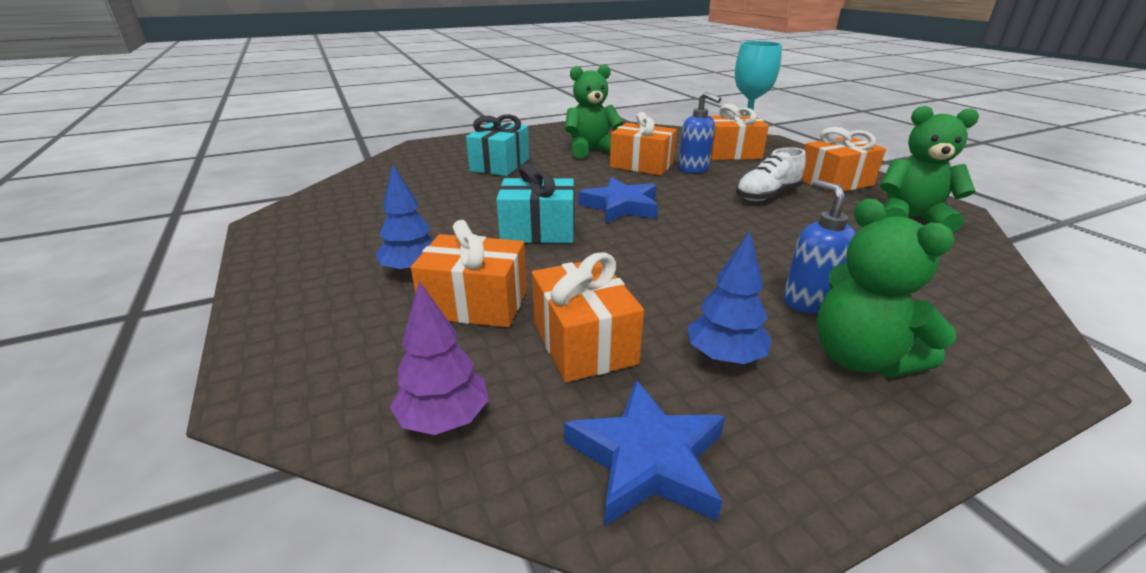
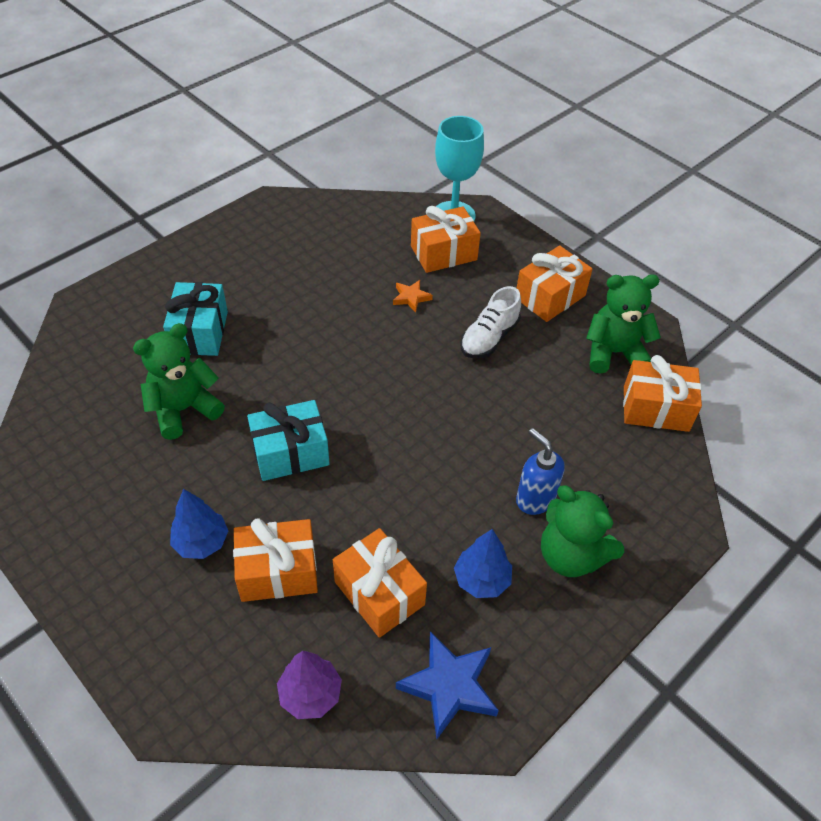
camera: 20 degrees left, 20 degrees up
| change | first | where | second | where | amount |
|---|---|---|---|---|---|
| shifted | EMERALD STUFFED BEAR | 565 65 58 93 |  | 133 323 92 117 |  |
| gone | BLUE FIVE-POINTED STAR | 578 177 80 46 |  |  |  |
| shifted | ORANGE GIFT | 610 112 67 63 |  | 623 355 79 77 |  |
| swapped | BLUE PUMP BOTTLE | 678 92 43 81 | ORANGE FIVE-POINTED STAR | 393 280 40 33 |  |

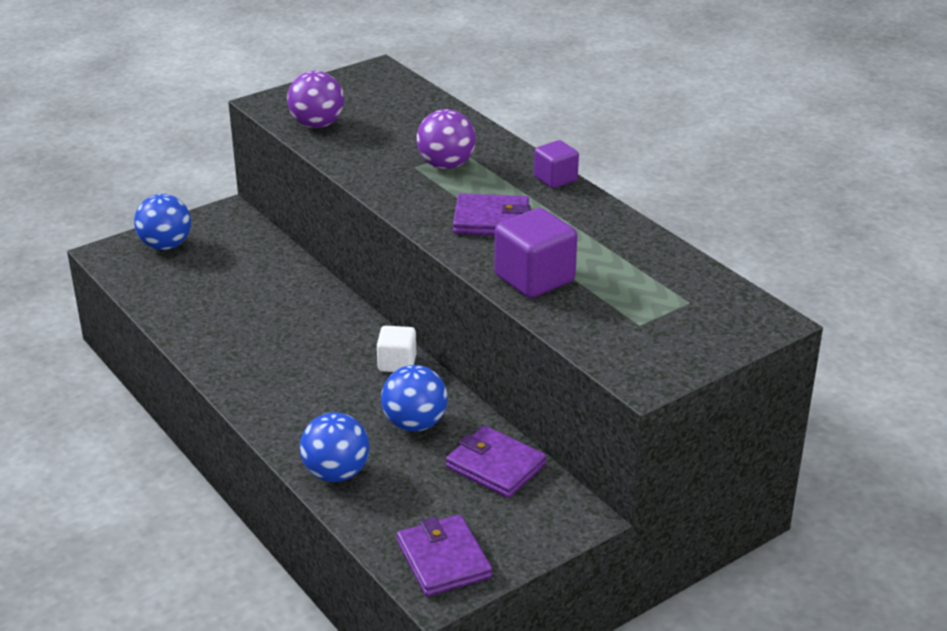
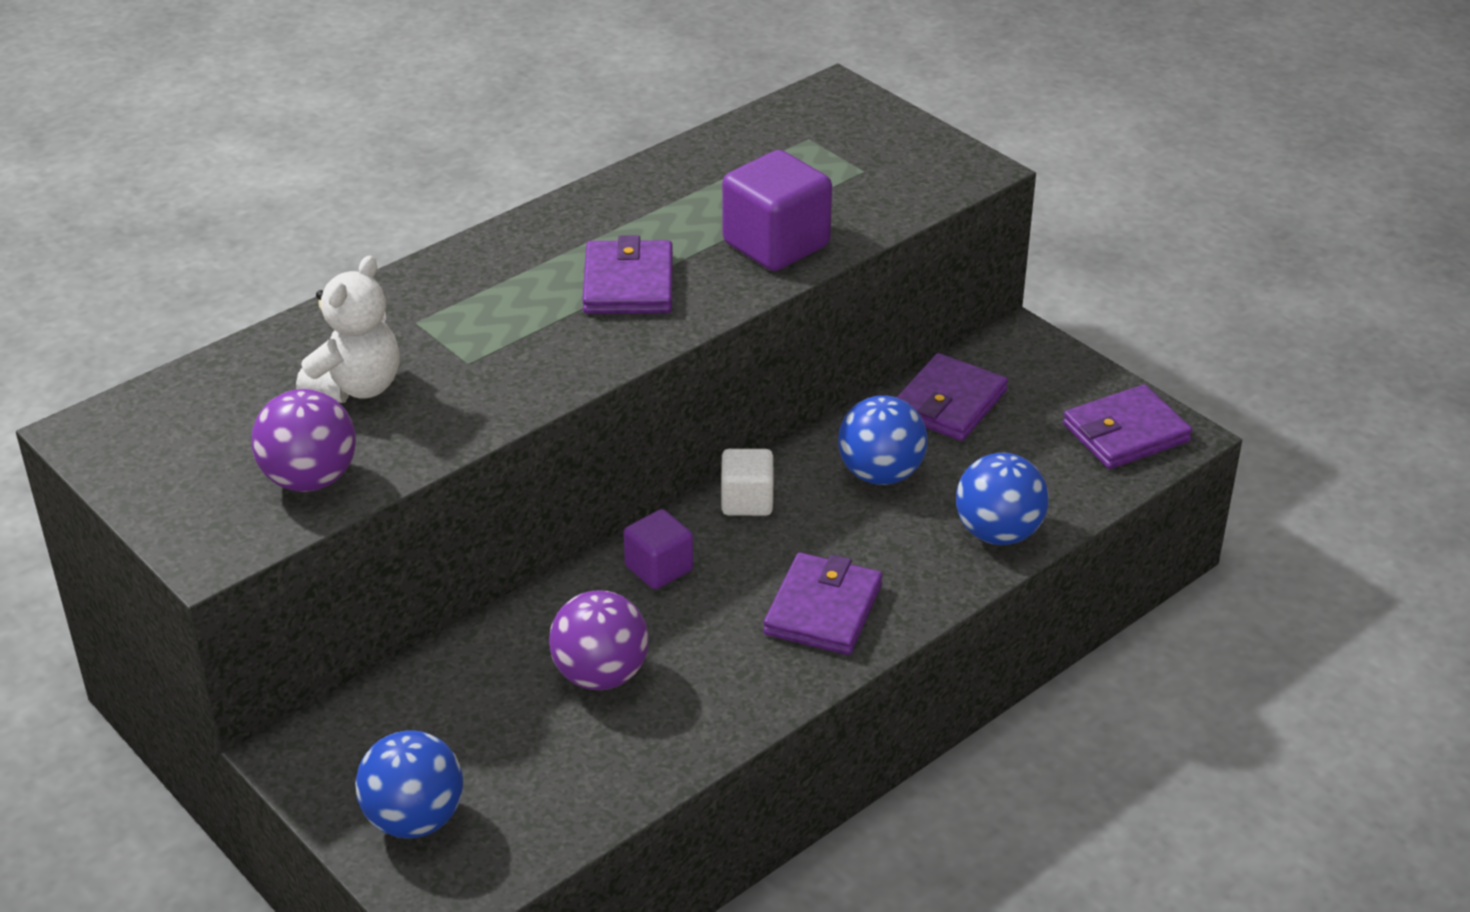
camera: 95 degrees left, 5 degrees up
| change | first | where | second | where | amount |
|---|---|---|---|---|---|
| shifted | ROYAL PURPLE PLAY BALL | 417 109 59 60 |  | 549 590 100 100 |  |
| shifted | ROYAL PURPLE CUBE | 534 140 45 48 |  | 623 509 70 80 |  |
| new |  |  | SNOW-WHITE STUFFED BEAR | 296 256 104 147 |  |
| new |  |  | ROYAL PURPLE BILLFOLD | 763 553 119 102 |  |

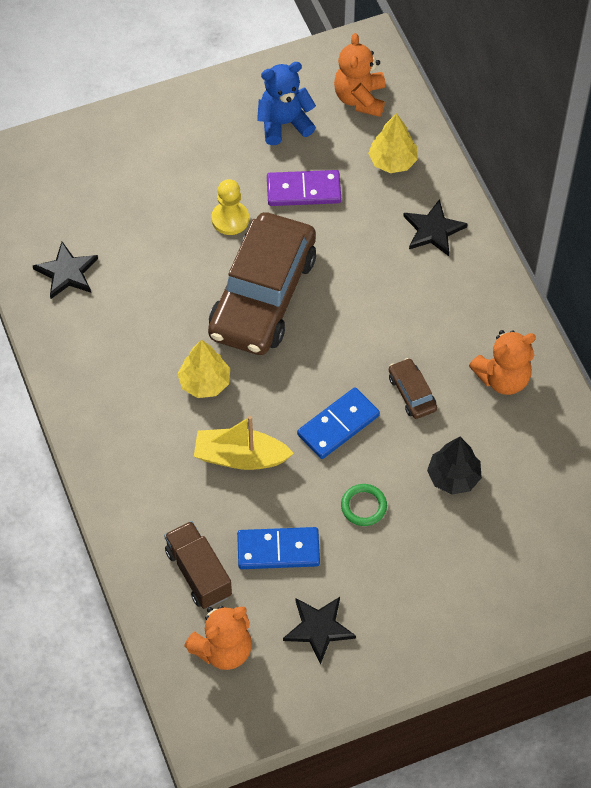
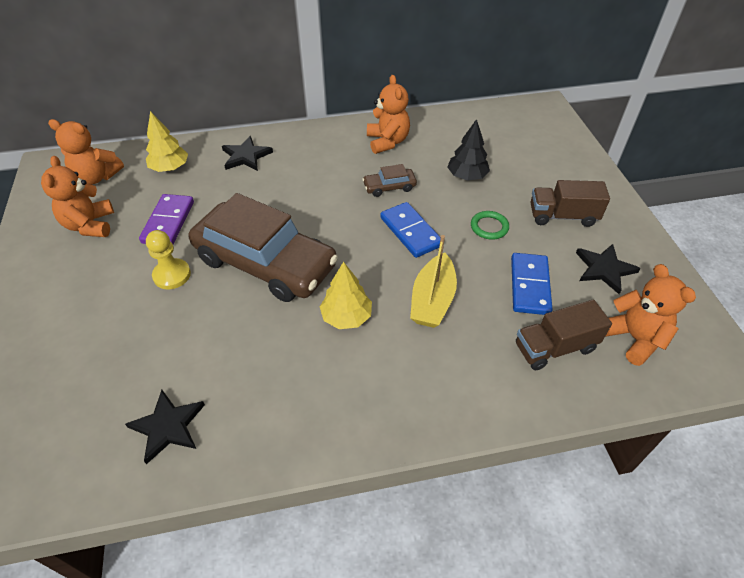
camera: 80 degrees left, 10 degrees down
| change | first | where | second | where | amount |
|---|---|---|---|---|---|
| repainted | BLUE STUFFED BEAR | 257 62 59 83 | ORANGE STUFFED BEAR | 41 156 73 81 |  |
| new |  |  | BROWN TOY TRUCK | 531 180 79 47 |  |

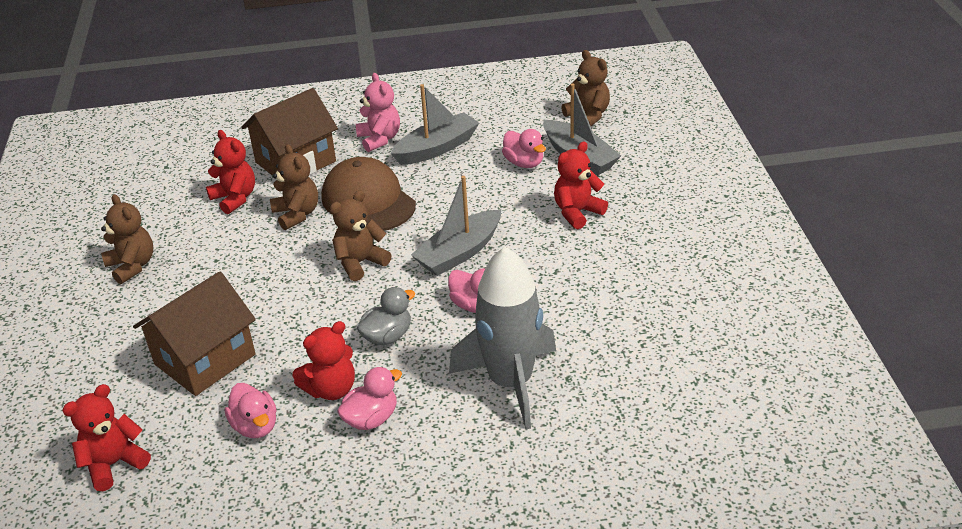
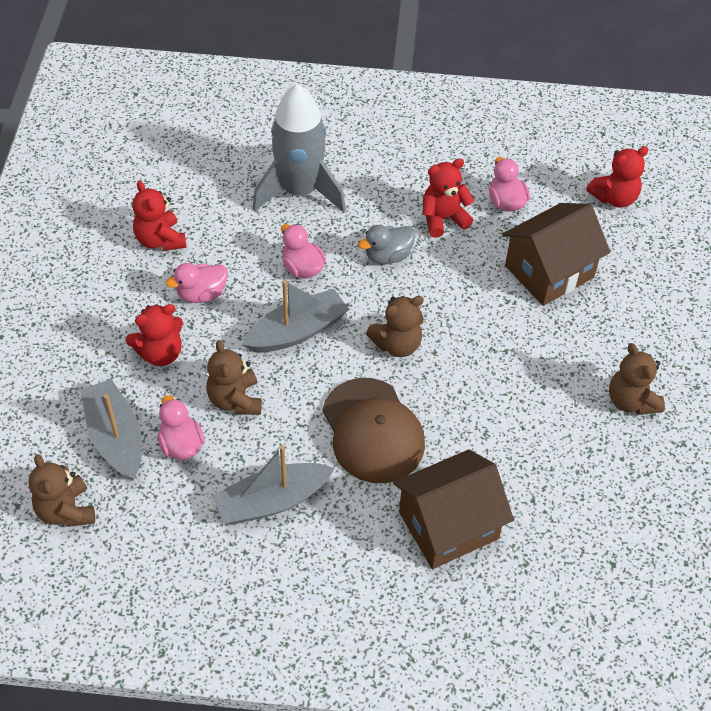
camera: 170 degrees left, 15 degrees up
| change | first | where | second | where | amount |
|---|---|---|---|---|---|
| shifted | CRIMSON STUFFED BEAR | 206 130 49 84 |  | 132 181 55 70 |  |
| shifted | BROWN STUFFED BEAR | 270 144 48 86 |  | 206 340 56 75 |  |
| shifted | ROSE-PINK TOY DUCK | 337 367 65 63 |  | 166 263 62 40 |  |
| gone | ROSE-PINK STUFFED BEAR | 356 73 44 79 |  |  |  |

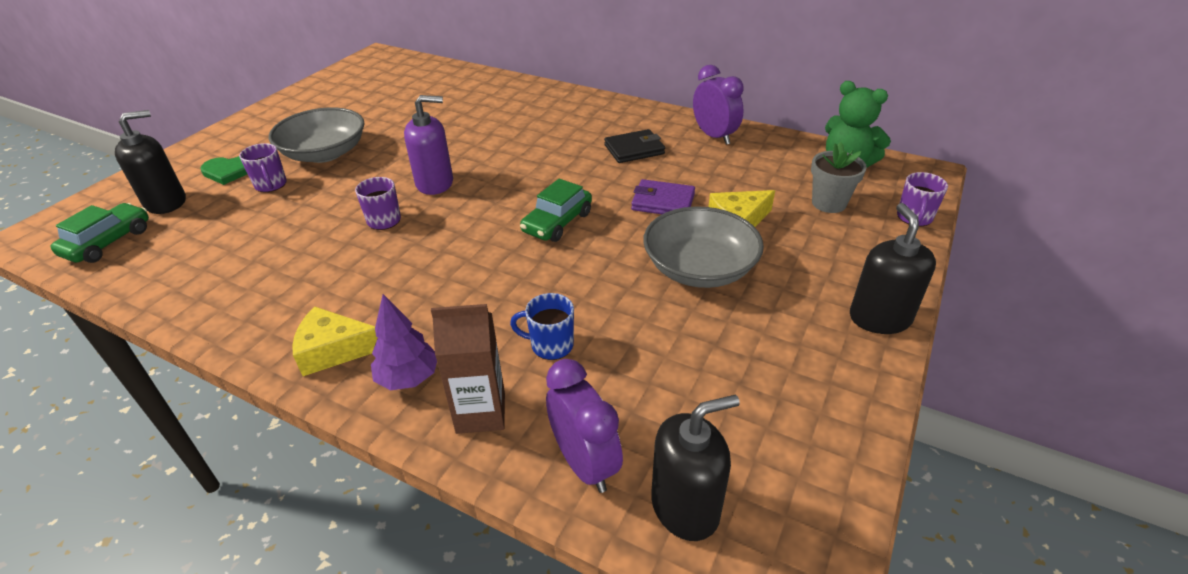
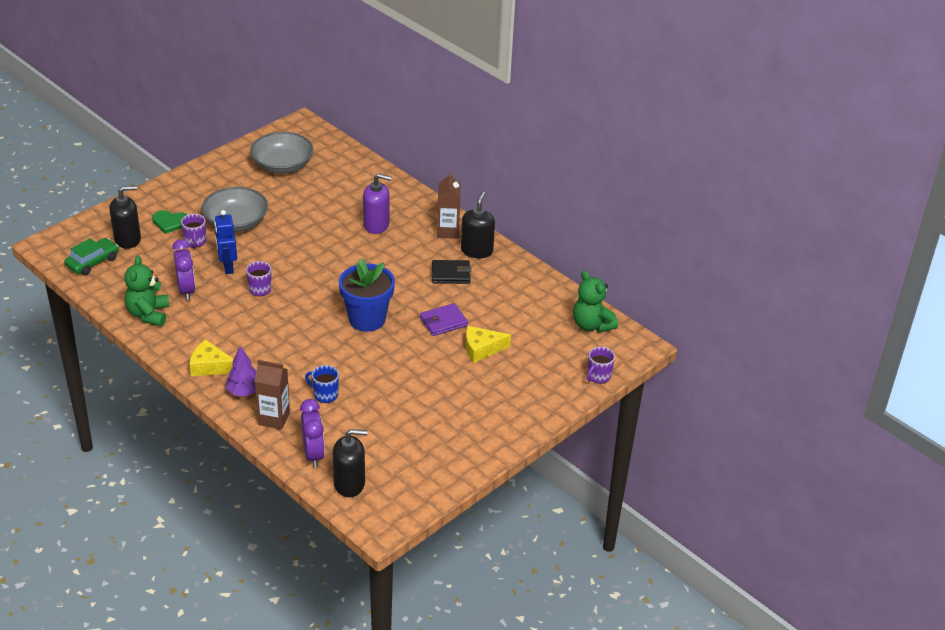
camera: 15 degrees right, 0 degrees up
| change | first | where | second | where | amount |
|---|---|---|---|---|---|
| shifted | ROYAL PURPLE PUMP BOTTLE | 404 95 49 100 |  | 363 173 29 61 |  |
| swapped | EMERALD TOY CAR | 520 179 72 63 | BLUE PLANT POT | 339 258 56 74 |  |
| rotated | ROYAL PURPLE BILLFOLD | 631 179 64 35 |  | 420 303 48 33 | 60 degrees counterclockwise |
| shifted | GRAY BOWL | 643 206 121 82 |  | 250 132 64 41 |  |
| shifted | ROYAL PURPLE BEDSIDE CLOCK | 693 65 51 80 |  | 172 239 24 62 |  |
| gone | GRAY PLANT POT | 811 142 56 71 |  |  |  |
| shifted | EBONY PUMP BOTTLE | 850 203 86 131 |  | 461 192 34 66 |  |
| new |  |  | EMERALD STUFFED BEAR | 124 256 46 70 |  |
| new |  |  | BLUE TOY ROBOT | 214 210 23 64 |  |
| new |  |  | BROWN CARTON | 437 171 24 68 |  |

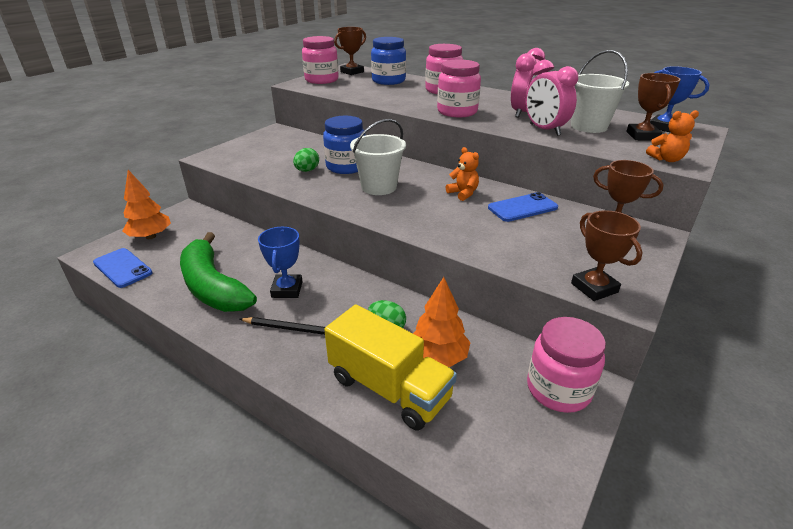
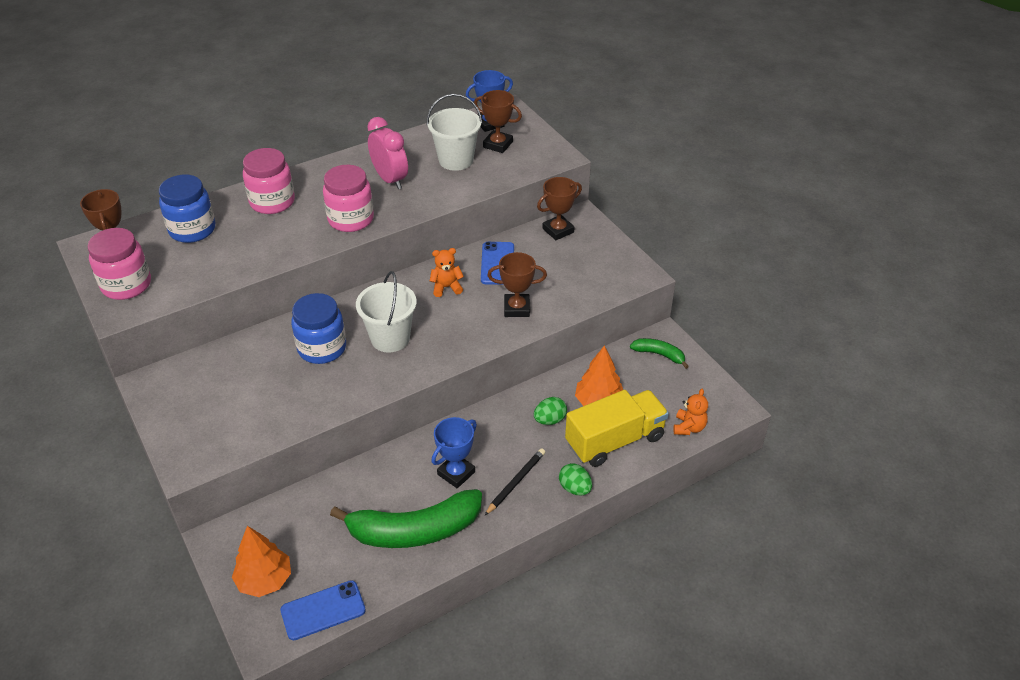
camera: 65 degrees left, 10 degrees up
| change | first | where | second | where | amount |
|---|---|---|---|---|---|
| rotated | BLUE TROPHY | 258 227 45 71 |  | 431 417 46 71 | 75 degrees counterclockwise |
| shifted | EMERALD TOY EGG | 293 148 26 24 |  | 559 463 33 33 |  |
| gone | ROSE-PINK BEDSIDE CLOCK | 525 60 53 76 |  |  |  |
| swapped | ROSE-PINK JAM JAR | 527 317 79 96 | EMERALD BANANA | 630 338 59 31 |  |
| shifted | BROWN TROPHY | 571 210 71 91 |  | 487 252 60 65 |  |
| shifted | ORANGE STUFFED BEAR | 646 110 53 52 |  | 673 389 35 46 |  |

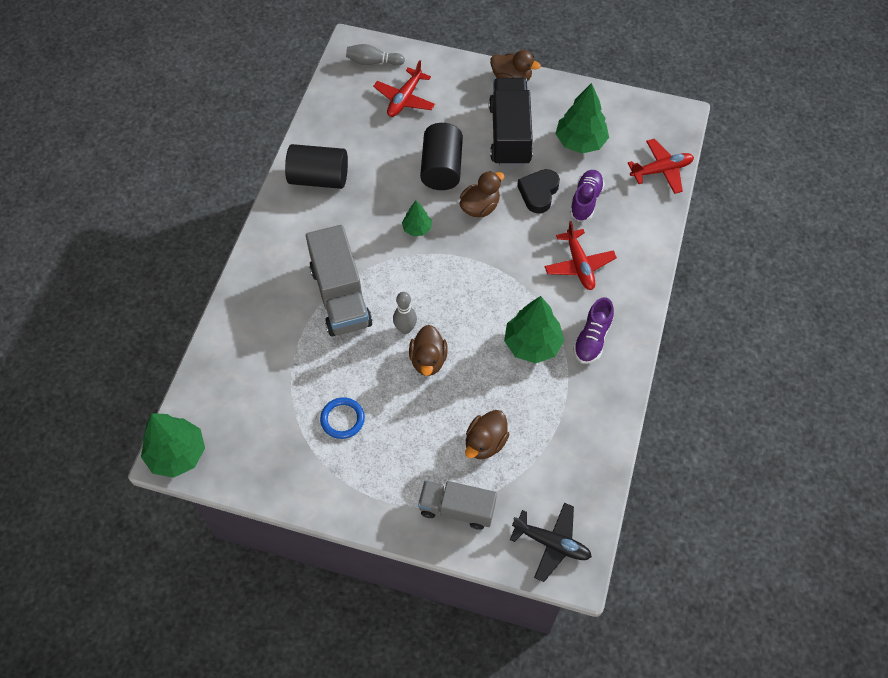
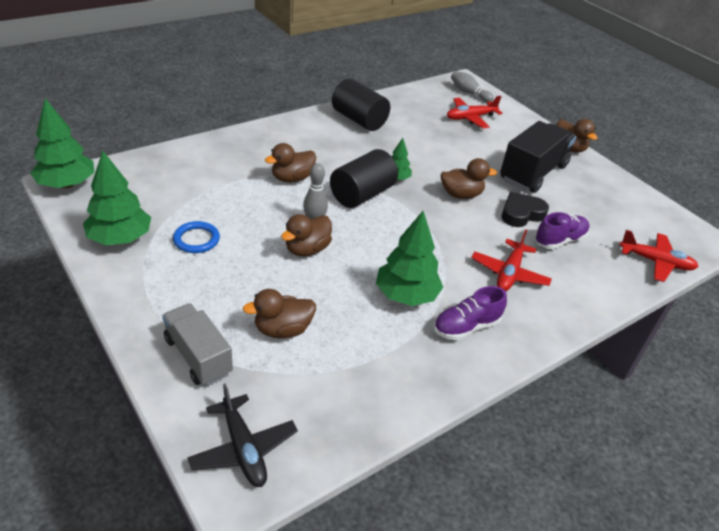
camera: 35 degrees right, 20 degrees down
| change | first | where | second | where | amount |
|---|---|---|---|---|---|
| swapped | GRAY TOY TRUCK | 306 225 67 112 | BROWN TOY DUCK | 265 143 51 39 |  |
| shifted | EBONY CYLINDER | 420 123 43 67 |  | 330 149 68 59 |  |
| shifted | EMERALD TOY TREE | 555 83 54 70 |  | 83 151 68 94 |  |

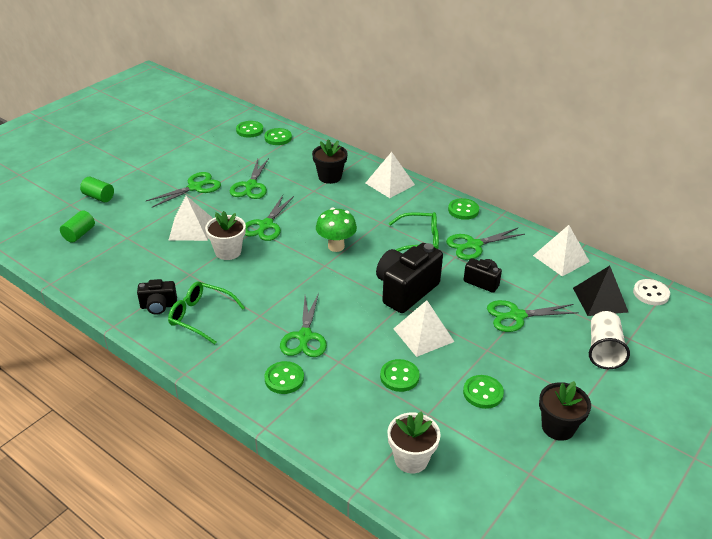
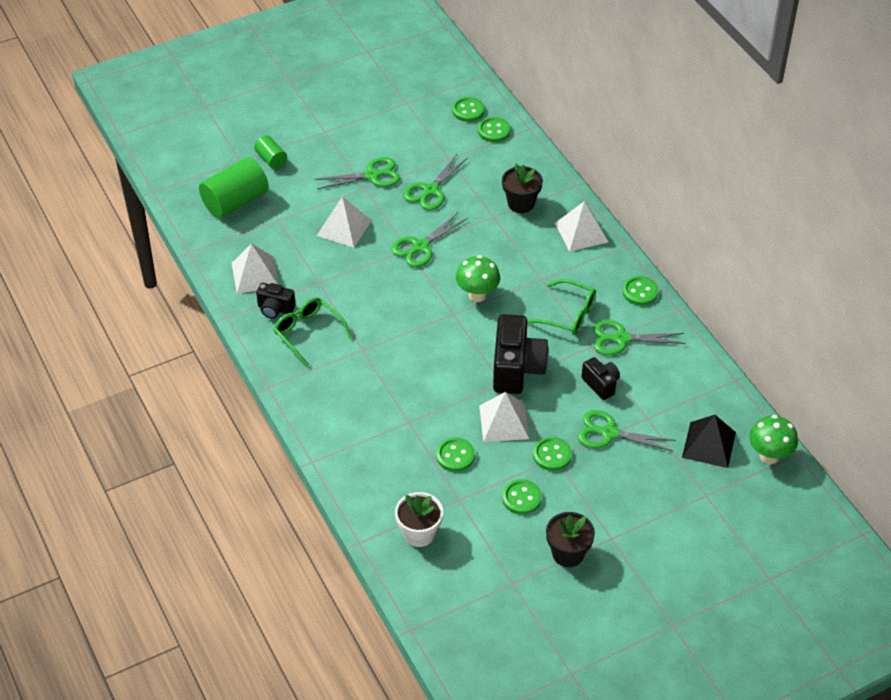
camera: 25 degrees right, 10 degrees up
| change | first | where | second | where | amount |
|---|---|---|---|---|---|
| scaled | EMERALD CYLINDER | 60 210 35 33 |  | 199 157 70 61 | x1.88 |
| gone | SNOW-WHITE PLANT POT | 205 211 41 49 |  |  |  |
| shifted | EMERALD SHIRT BUTTON | 265 361 39 33 |  | 533 437 39 34 |  |
| gone | EMERALD SHEARS | 280 293 47 64 |  |  |  |
| rotated | EBONY CAMERA | 376 243 67 70 |  | 493 314 56 80 | 120 degrees clockwise |
| shifted | SNOW-WHITE PYRAMID | 533 225 57 51 |  | 232 244 47 50 |  |
| gone | SNOW-WHITE CUP | 589 311 41 58 |  |  |  |
| swapped | SNOW-WHITE SHIRT BUTTON | 633 279 37 26 | EMERALD MUSHROOM | 749 415 49 49 |  |

